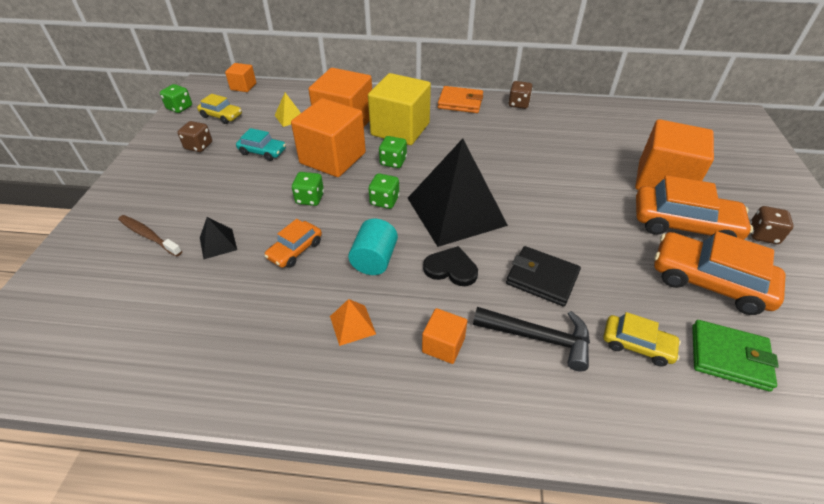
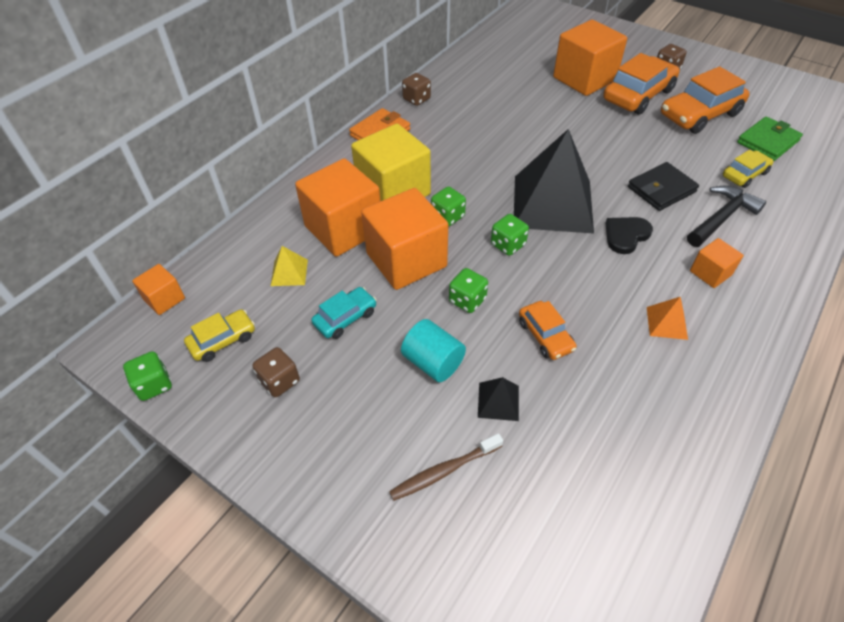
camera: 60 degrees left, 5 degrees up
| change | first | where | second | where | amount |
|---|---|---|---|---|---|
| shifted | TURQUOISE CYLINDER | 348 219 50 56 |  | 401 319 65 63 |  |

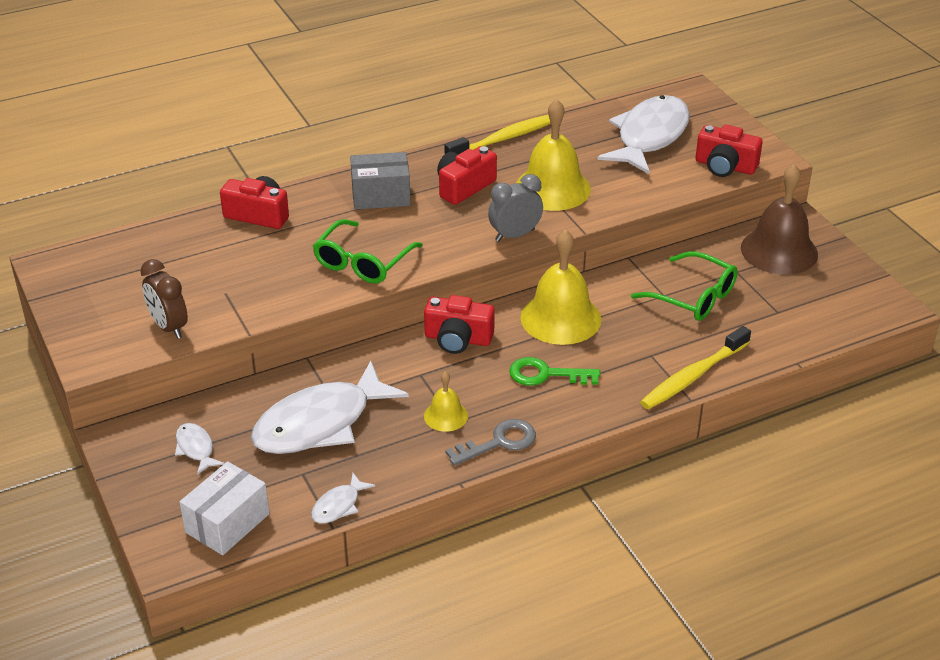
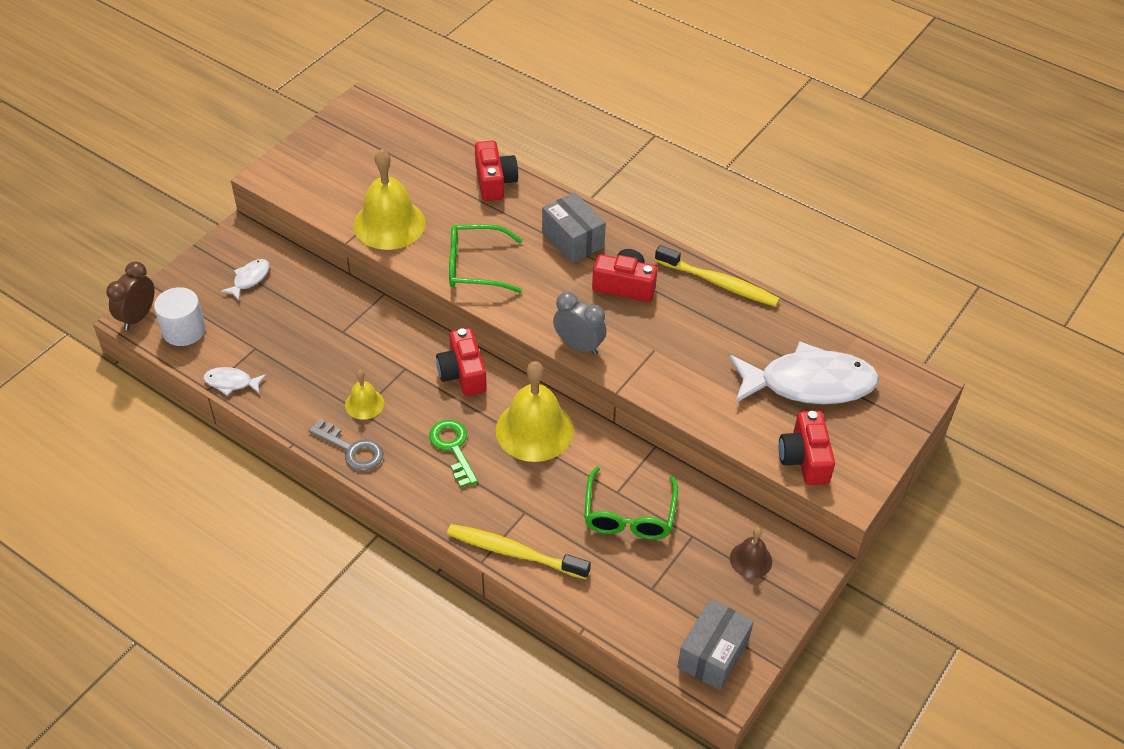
camera: 60 degrees right, 10 degrees up
| change | first | where | second | where | amount |
|---|---|---|---|---|---|
| shifted | BROWN BEDSIDE CLOCK | 141 259 47 80 |  | 106 261 49 69 |  |
| swapped | SNOW-WHITE BOX | 180 461 90 94 | SNOW-WHITE CYLINDER | 154 287 52 59 |  |
| gone | SNOW-WHITE FISH FIGURE | 251 361 158 93 |  |  |  |
| shifted | YELLOW SCHOOL BELL | 516 99 75 112 |  | 353 149 73 101 |  |
| scaled | BROWN SCHOOL BELL | 741 164 77 111 |  | 730 527 42 51 | x0.51 |
| new |  |  | GRAY BOX | 677 599 77 92 |  |

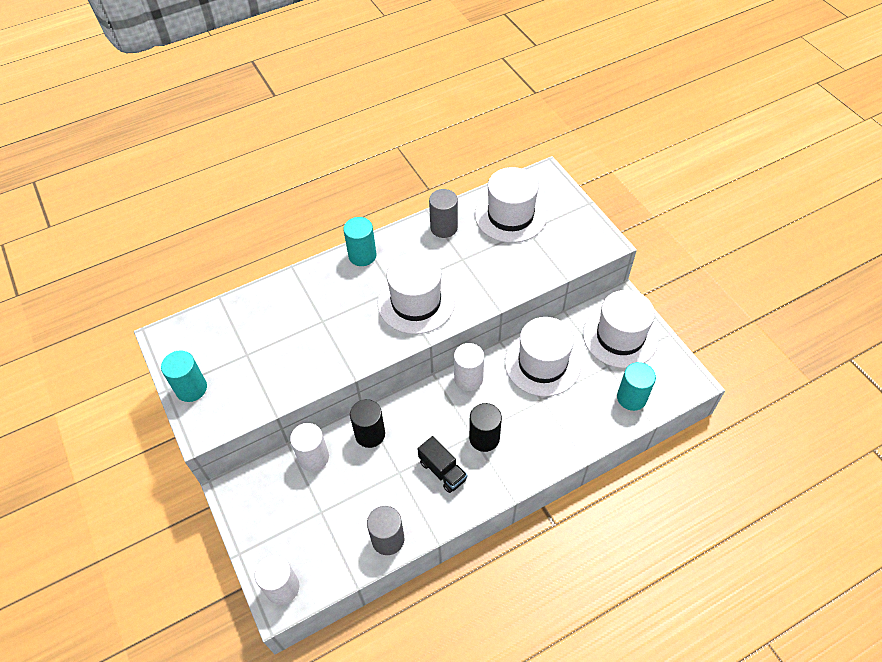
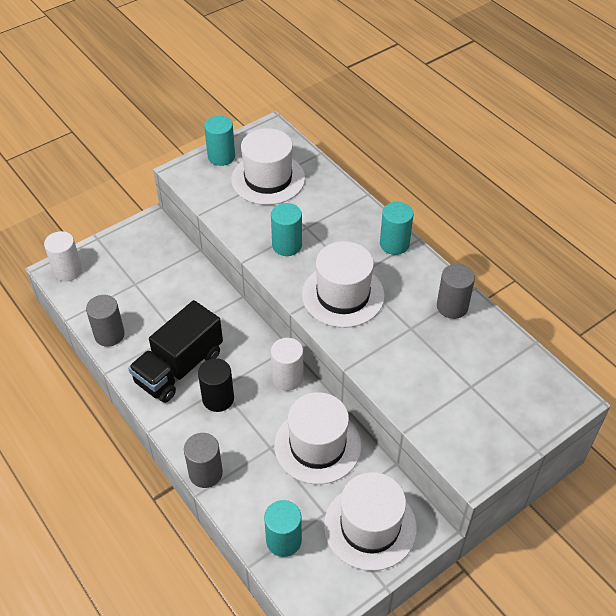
camera: 80 degrees right, 5 degrees down
| change | first | where | second | where | amount |
|---|---|---|---|---|---|
| gone | SNOW-WHITE CYLINDER | 290 423 39 48 |  |  |  |
| gone | EBONY CYLINDER | 350 399 35 49 |  |  |  |
| scaled | EBONY TOY TRUCK | 417 436 50 57 |  | 128 300 95 103 | x1.82 |
| shifted | SNOW-WHITE HAT | 475 167 72 76 |  | 231 128 74 77 |  |
| new |  |  | GRAY CYLINDER | 184 433 39 55 |  |
| new |  |  | TURQUOISE CYLINDER | 271 203 31 53 |  |

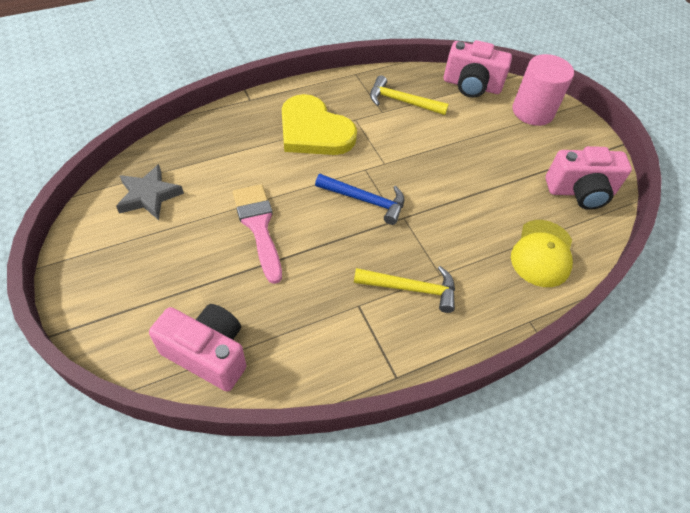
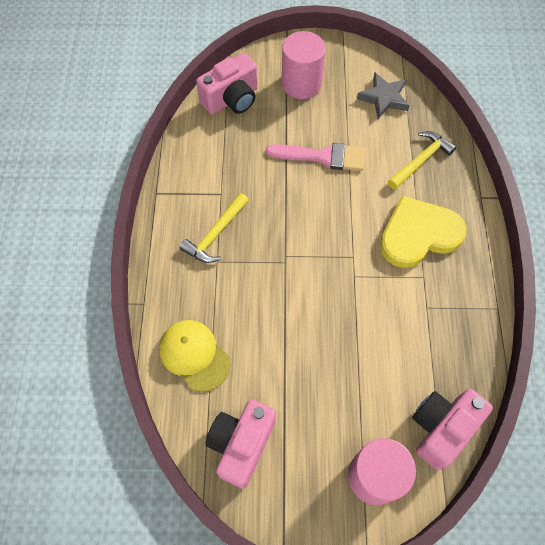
camera: 120 degrees right, 10 degrees up
| change | first | where | second | where | amount |
|---|---|---|---|---|---|
| gone | BLUE CLAW HAMMER | 315 174 89 51 |  |  |  |
| shifted | YELLOW CLAW HAMMER | 370 75 79 40 |  | 388 131 69 58 |  |
| new |  |  | ROSE-PINK CYLINDER | 282 31 44 68 |  |

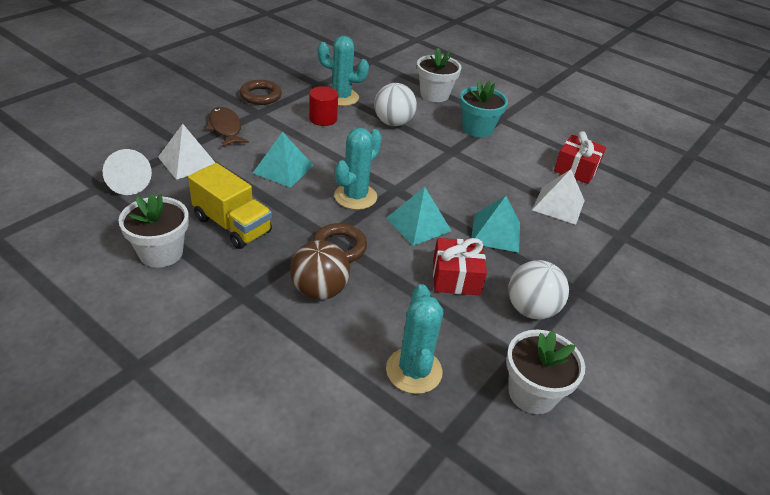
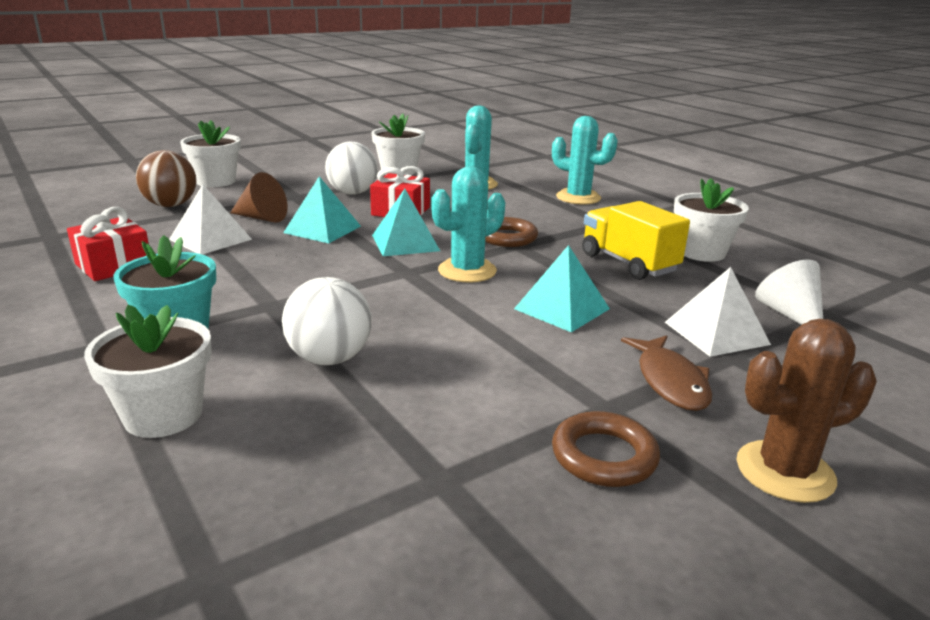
camera: 160 degrees left, 15 degrees down
| change | first | where | second | where | amount |
|---|---|---|---|---|---|
| shifted | BROWN PLAY BALL | 290 240 60 60 |  | 136 150 61 57 |  |
| gone | CRIMSON CYLINDER | 309 86 29 40 |  |  |  |
| shifted | TURQUOISE CACTUS | 318 36 51 70 |  | 552 116 66 88 |  |
| new |  |  | SNOW-WHITE PLANT POT | 180 120 61 67 |  |
| new |  |  | BROWN CONE SHAPE | 230 172 58 51 |  |
| new |  |  | BROWN CACTUS | 736 319 141 184 |  |

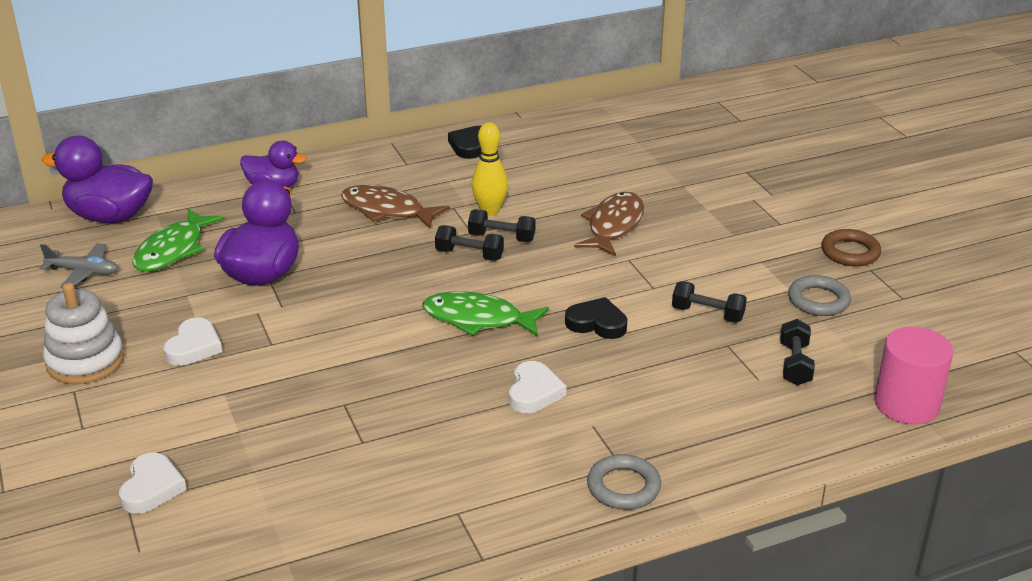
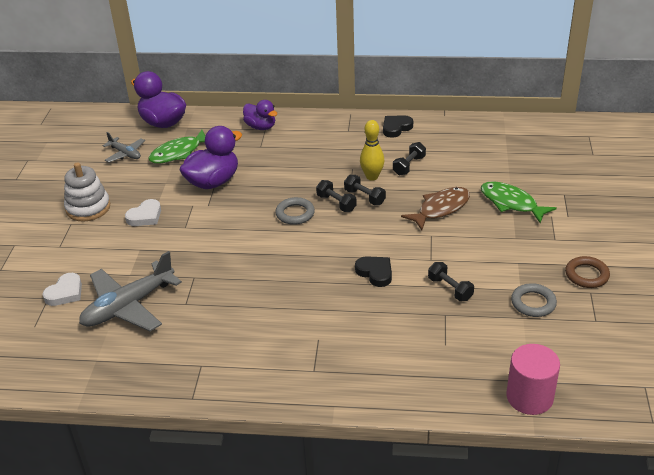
camera: 30 degrees right, 5 degrees up
| change | first | where | second | where | amount |
|---|---|---|---|---|---|
| gone | BROWN FISH FIGURE | 341 185 109 43 |  |  |  |
| shifted | EMERALD FISH FIGURE | 423 291 126 46 |  | 481 181 76 42 |  |
| gone | SNOW-WHITE HEART | 509 361 58 52 |  |  |  |
| shifted | GRAY RING | 587 454 74 56 |  | 276 197 39 28 |  |
| shifted | EBONY HAND WEIGHT | 780 319 35 67 |  | 393 142 33 33 |  |
| new |  |  | GRAY PLANE | 79 251 103 80 |  |

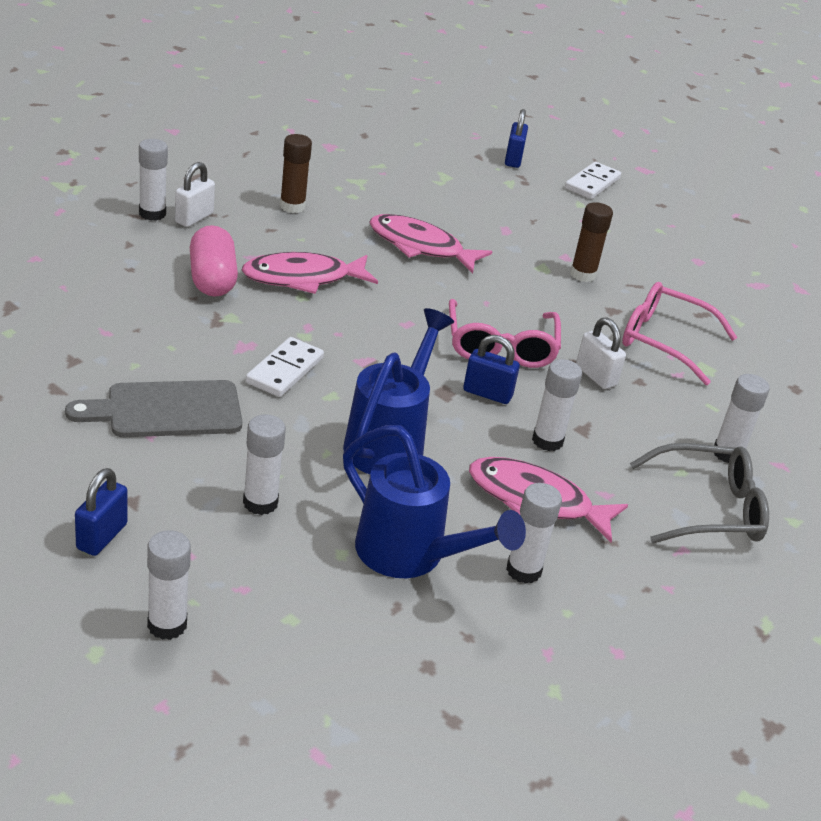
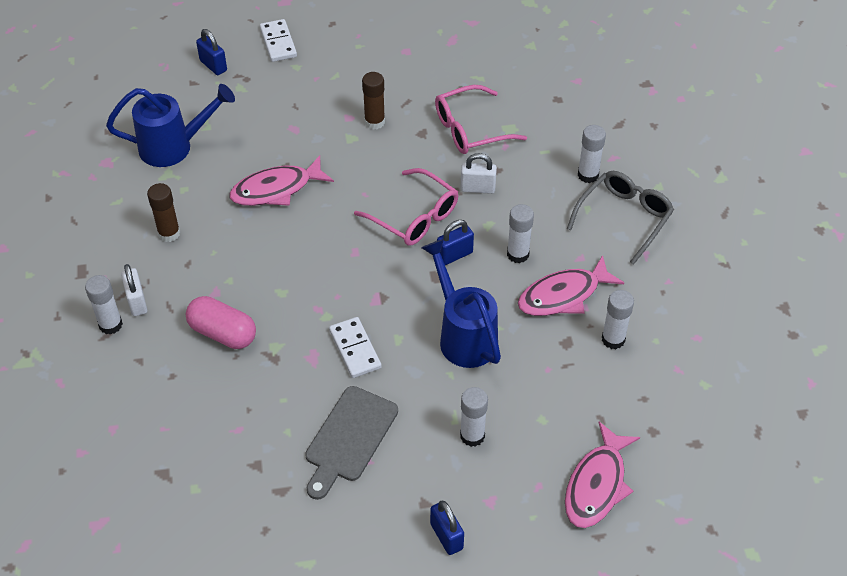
camera: 45 degrees left, 15 degrees up
| change | first | where | second | where | amount |
|---|---|---|---|---|---|
| gone | SNOW-WHITE GLUE STICK | 147 530 44 110 |  |  |  |
| shifted | ROSE-PINK FISH FIGURE | 242 252 136 42 |  | 565 422 75 106 |  |
| shifted | BLUE WATERING POT | 343 425 183 153 |  | 106 84 129 83 |  |

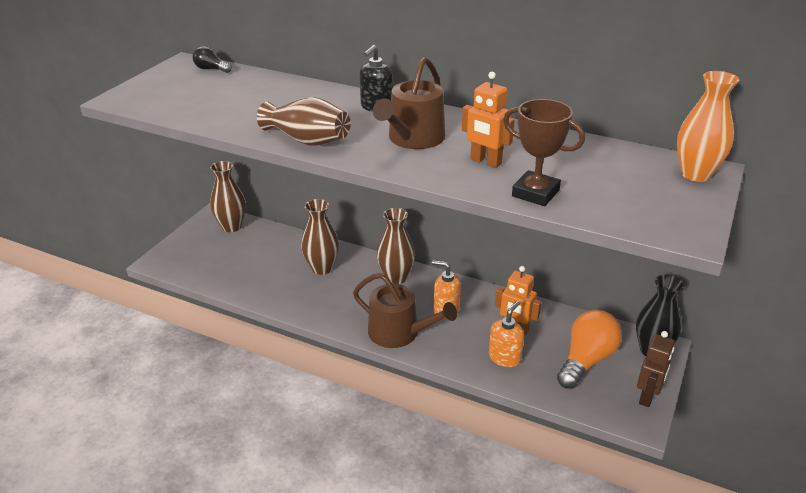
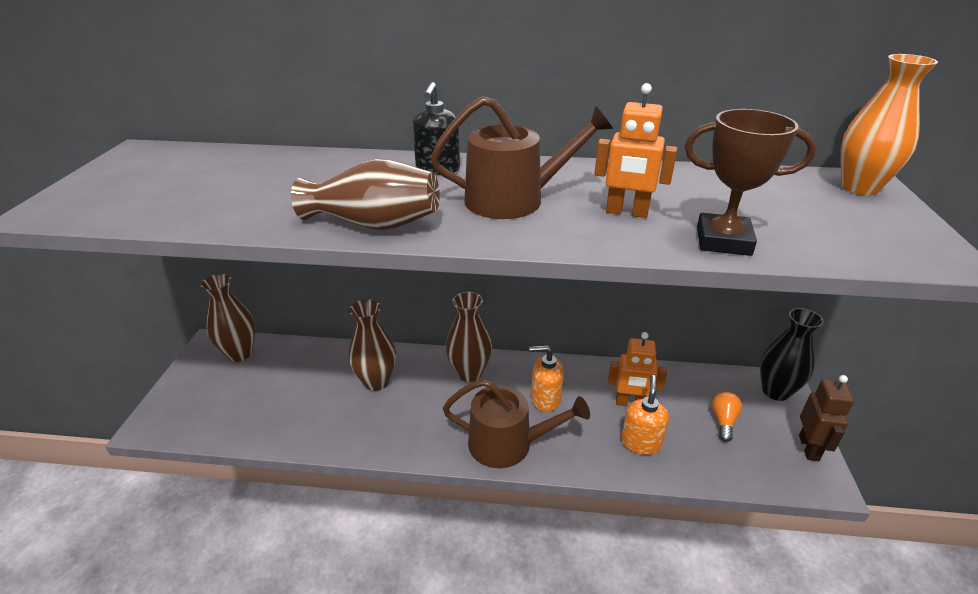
camera: 20 degrees left, 0 degrees up
| change | first | where | second | where | amount |
|---|---|---|---|---|---|
| gone | EBONY BULB | 193 46 39 27 |  |  |  |
| rotated | BROWN WATERING POT | 373 57 72 92 |  | 431 96 182 123 | 105 degrees counterclockwise |
| scaled | ORANGE BULB | 557 310 65 79 |  | 712 392 30 50 | x0.50 |

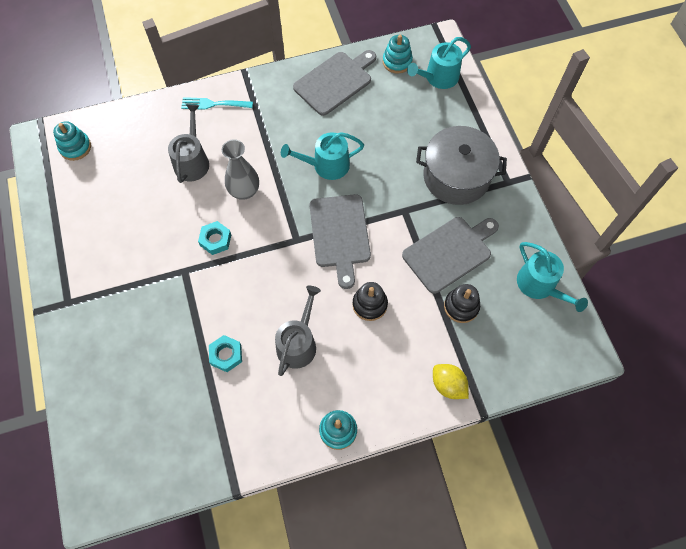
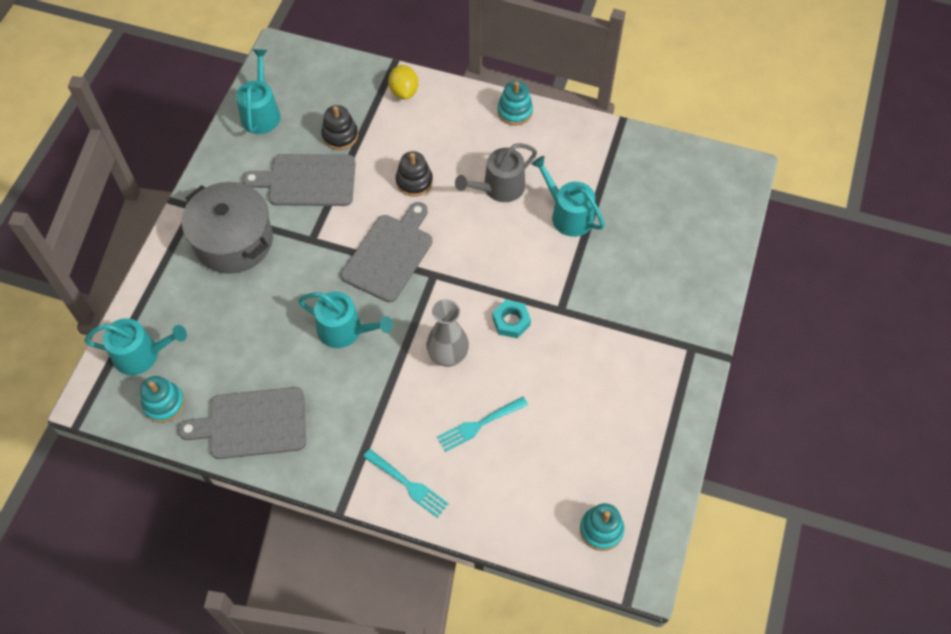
camera: 145 degrees left, 5 degrees down
| change | first | where | second | where | amount |
|---|---|---|---|---|---|
| swapped | GRAY WATERING POT | 168 104 41 79 | TURQUOISE DINNER FORK | 437 397 91 55 |  |
| swapped | TURQUOISE NUT | 209 335 33 37 | TURQUOISE WATERING POT | 531 156 74 81 |  |

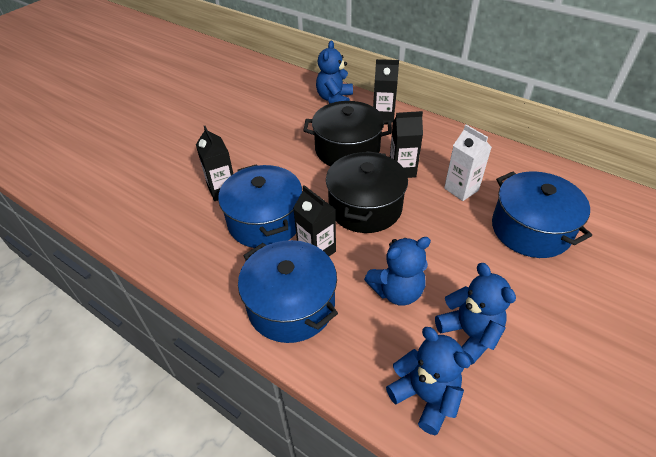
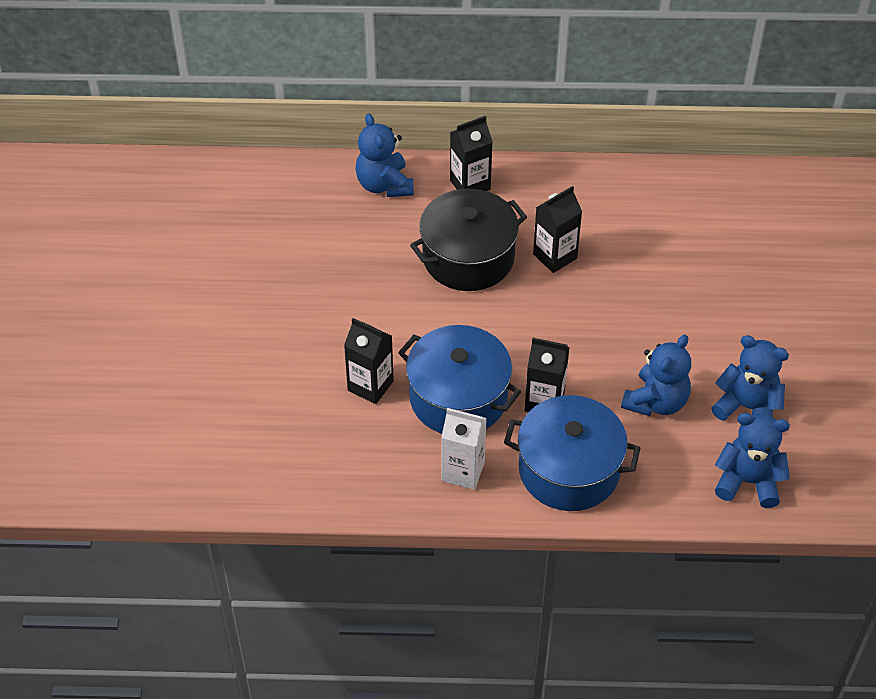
camera: 35 degrees left, 5 degrees up
| change | first | where | second | where | amount |
|---|---|---|---|---|---|
| gone | EBONY COOKING POT | 326 151 82 82 |  |  |  |
| shifted | SNOW-WHITE CARTON | 444 125 48 76 |  | 441 408 46 82 |  |
| gone | BLUE COOKING POT | 492 171 100 87 |  |  |  |

